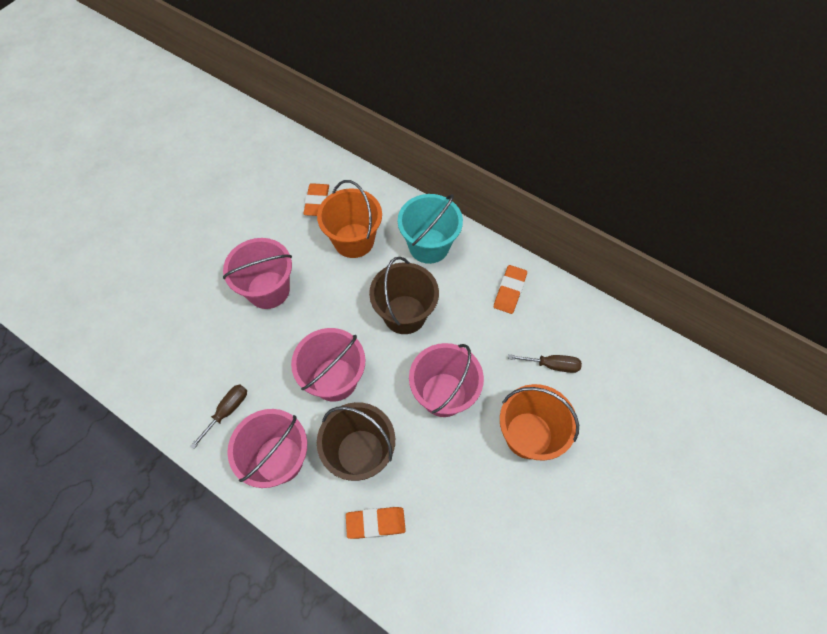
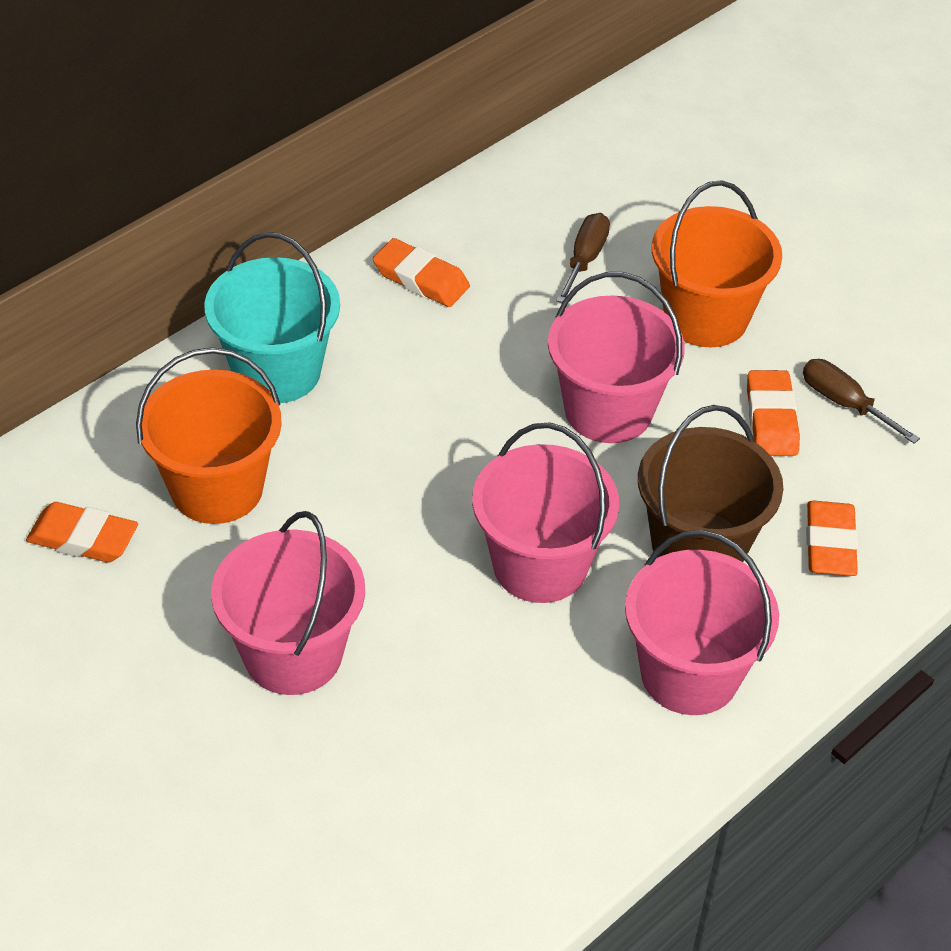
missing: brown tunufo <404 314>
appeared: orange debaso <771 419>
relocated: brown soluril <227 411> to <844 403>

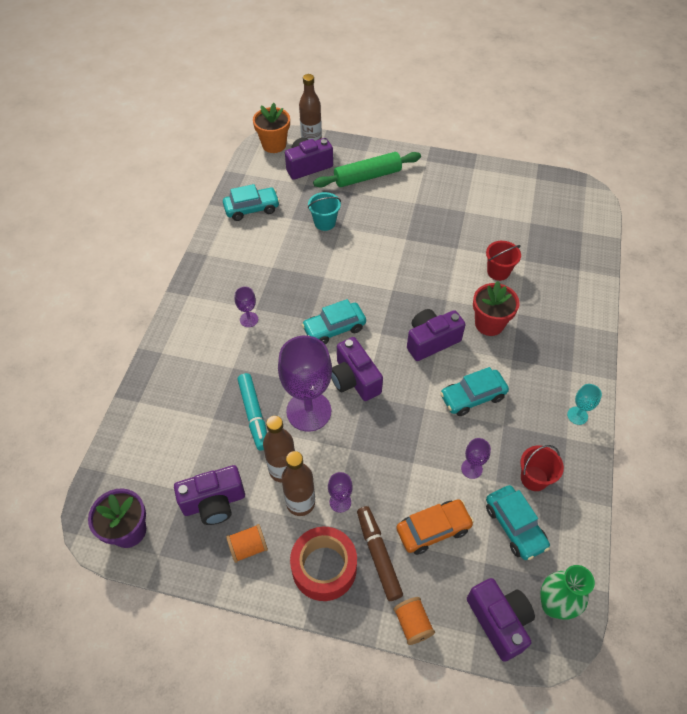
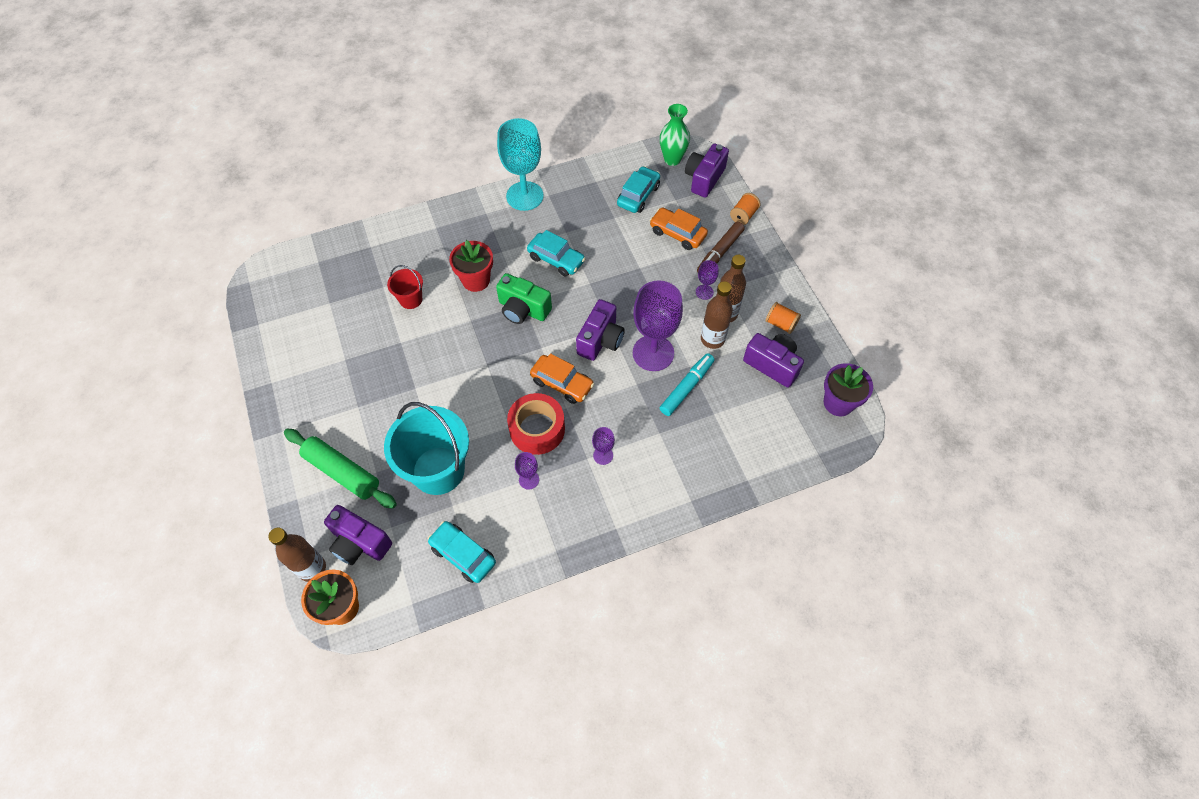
missing: red tunufo <534 478>
relocated: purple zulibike <471 468> to <529 480>; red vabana <324 567> to <537 429>
colour: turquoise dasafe <334 328> to orange dasafe <562 383>; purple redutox <431 341> to green redutox <523 309>
size: turquoise tunufo <325 223> = <438 470> x2.05; turquoise zulibike <577 415> = <524 196> x2.22

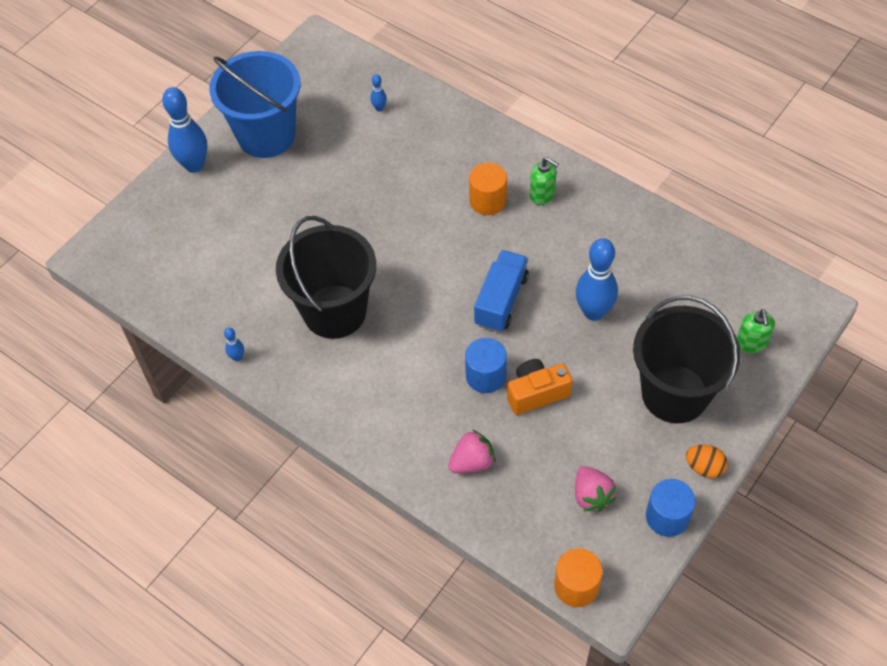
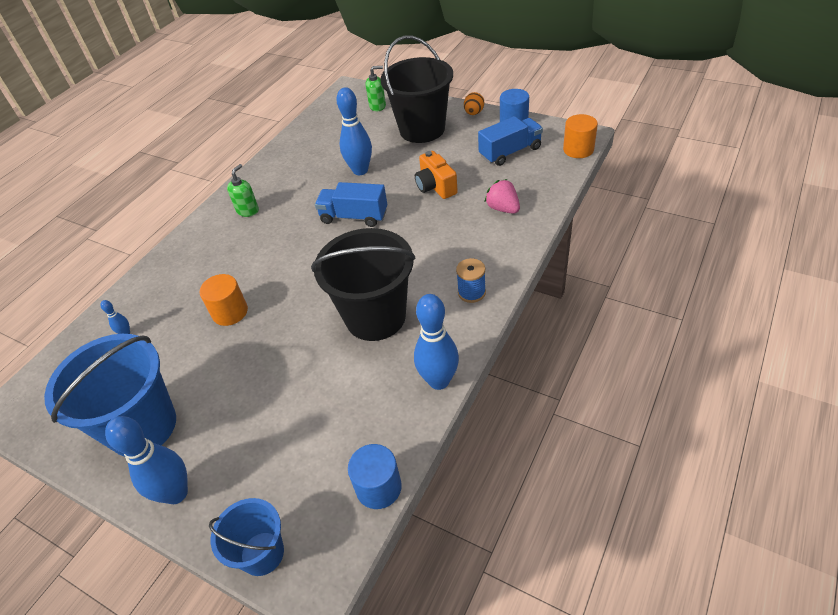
appeared: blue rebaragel <471 292>; blue tunufo <262 553>
relocated: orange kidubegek <488 201> to <230 312>; blue kidubegek <485 376> to <378 487>
exchanged: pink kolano <591 496> to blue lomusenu <510 152>
size: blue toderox <237 357> = <439 381> x2.26

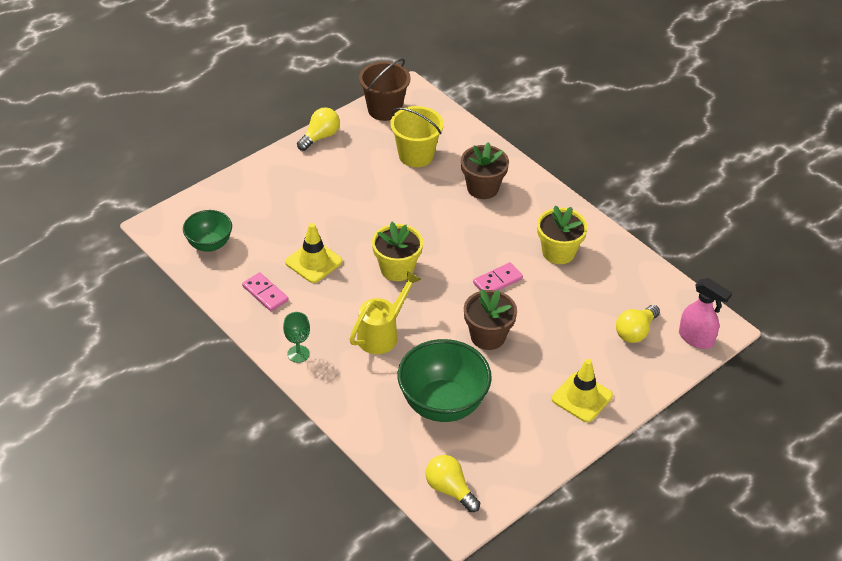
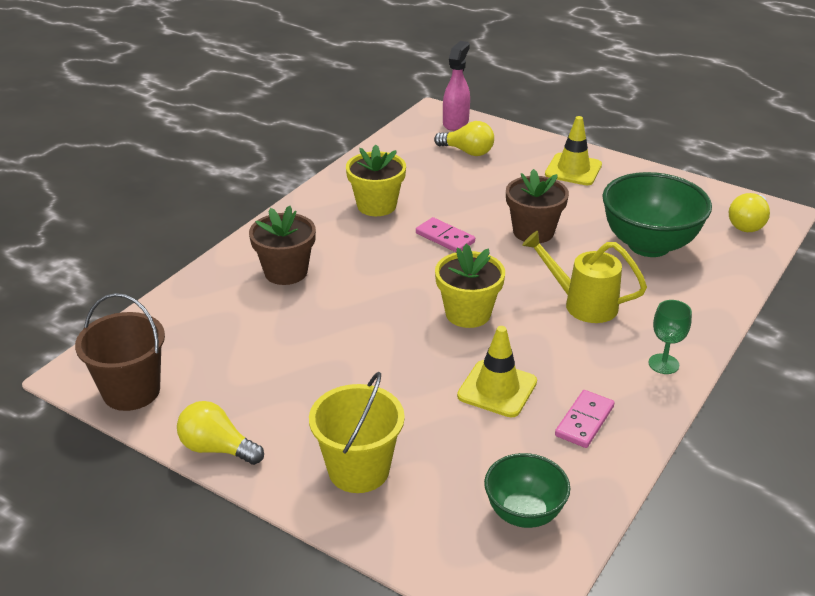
relocated: yellow tunufo <416 155> to <358 470>

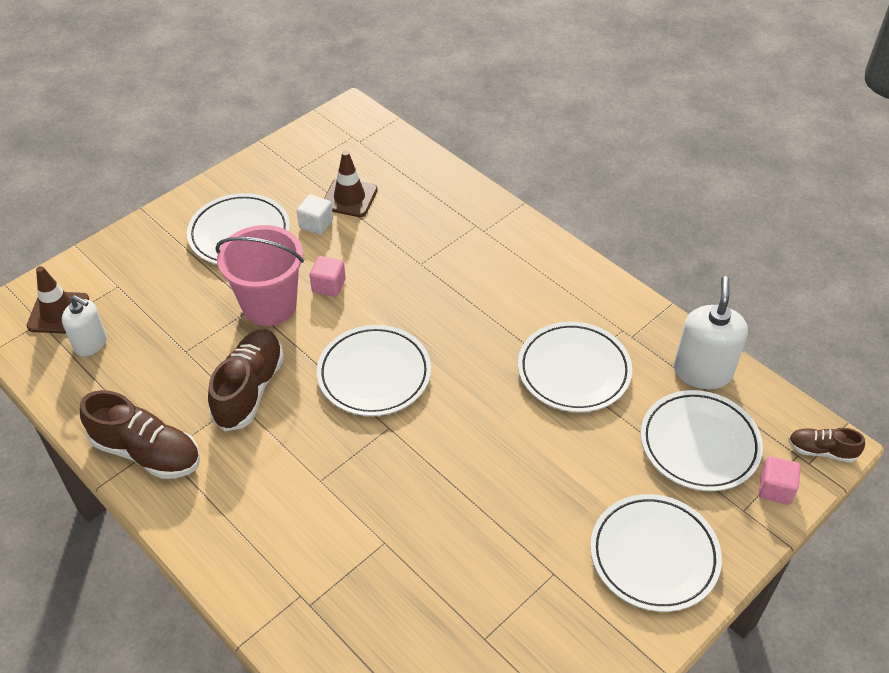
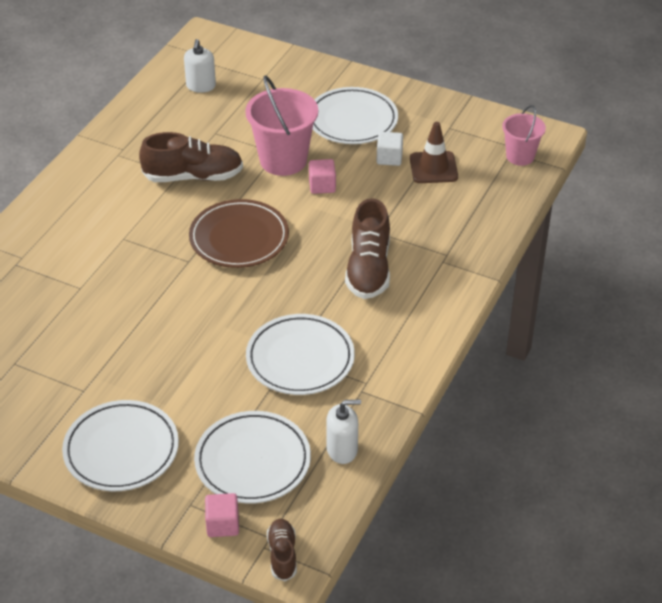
missing: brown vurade <58 313>
appeared: pink tunufo <520 156>
relocated: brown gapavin <147 452> to <368 269>
colour: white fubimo <374 374> to brown fubimo <239 238>
size: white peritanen <702 371> = <342 450> x0.64

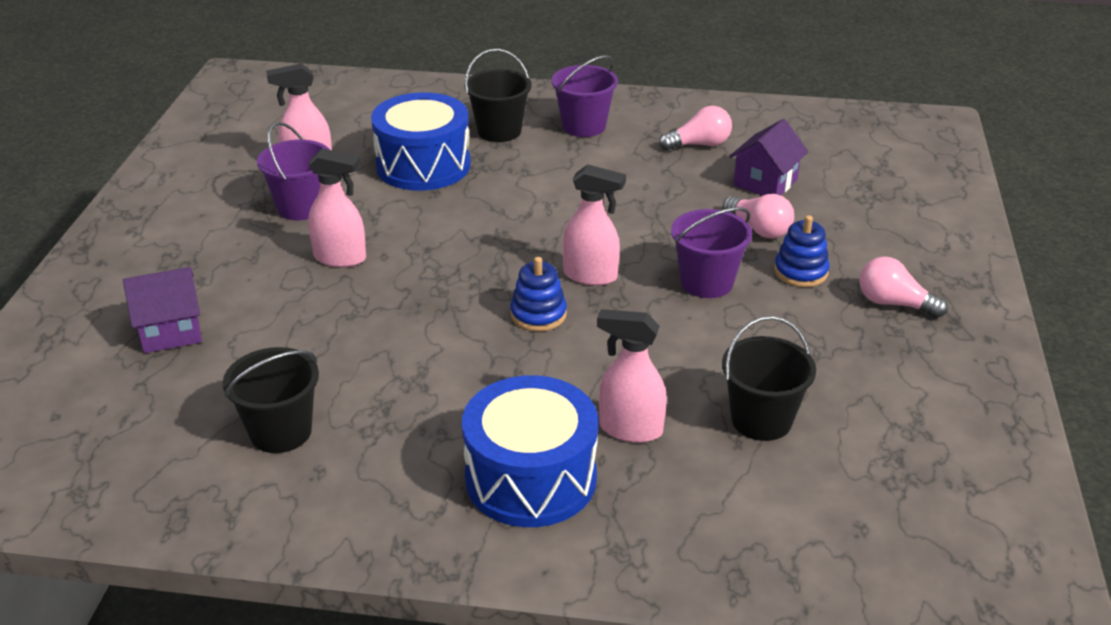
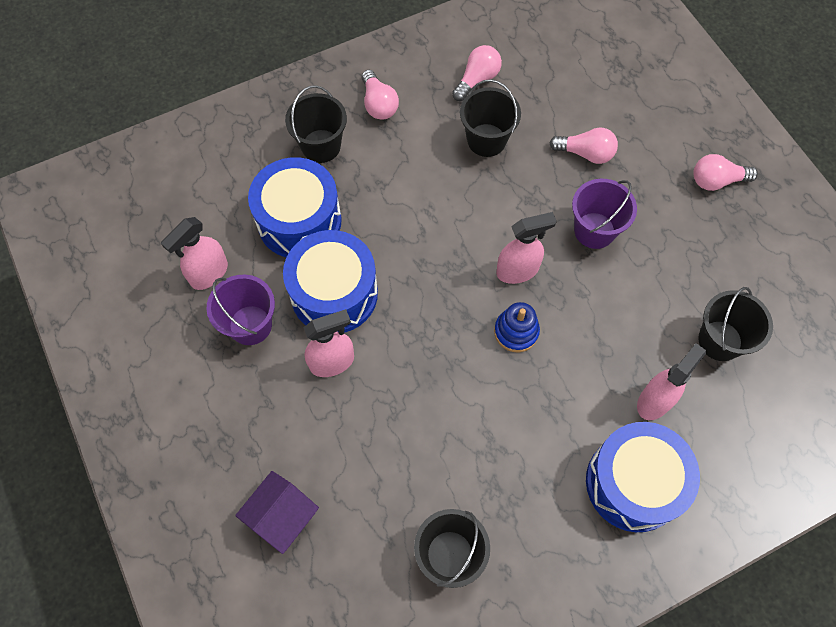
missing: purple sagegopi <765 182>; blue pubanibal <800 272>
appeared: black tunufo <486 140>; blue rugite <334 293>
exchanged: purple tunufo <583 126> to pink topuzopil <378 104>
spun: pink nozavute <630 429> = <655 400> 150 degrees clockwise

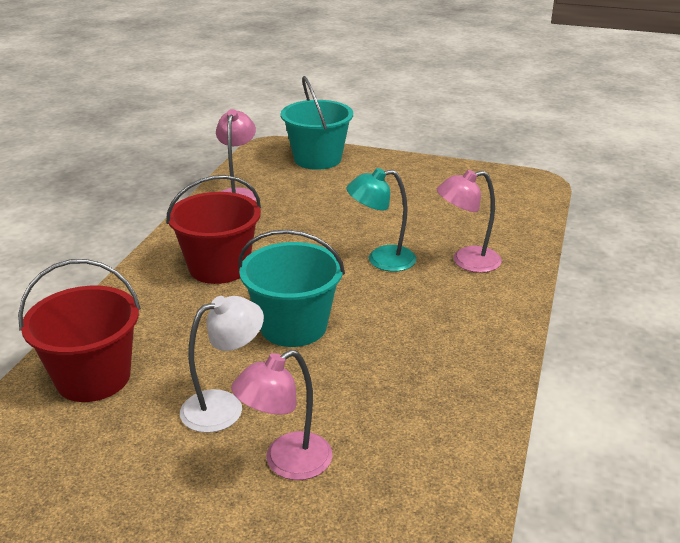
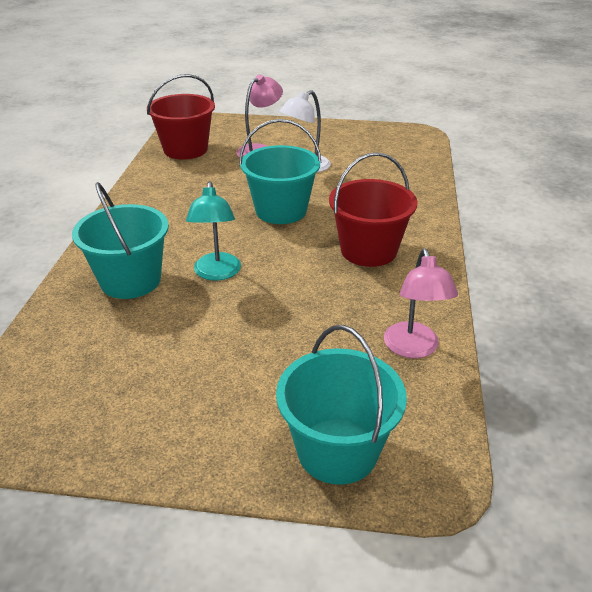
relocated: red tunufo <93 378> to <185 149>
exchanged: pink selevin <466 261> to turquoise tunufo <130 280>
spun: turquoise selevin <381 260> = <217 273> 105 degrees clockwise

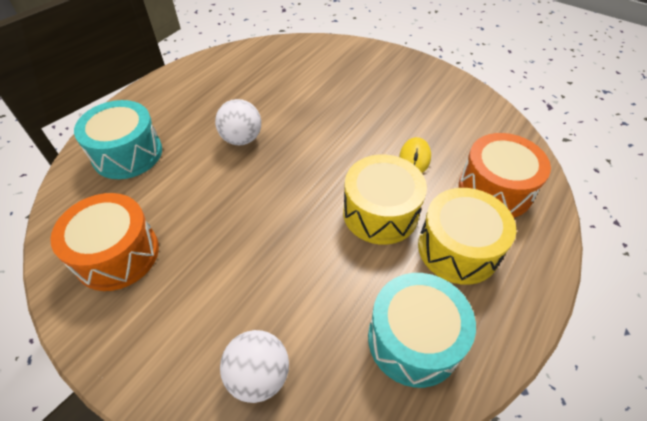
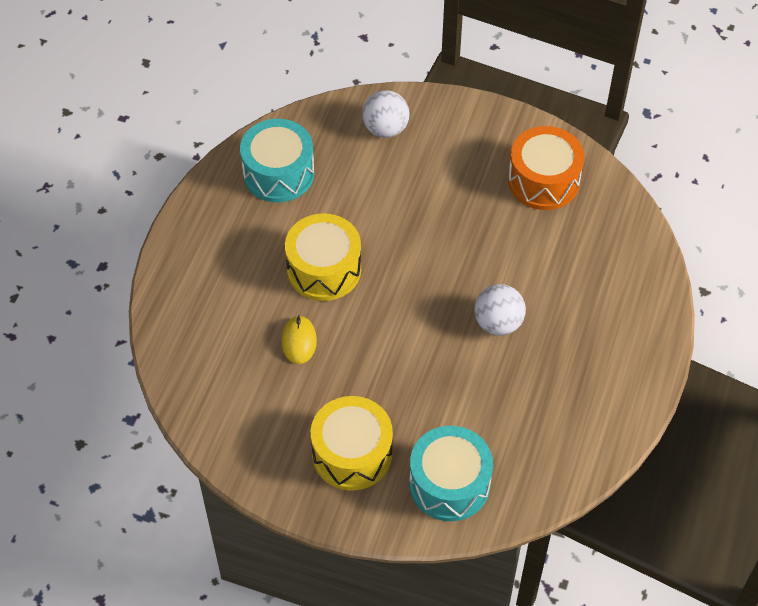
missing: orange rugite <495 189>
relocated: turquoise rugite <127 154> to <449 484>; yellow rugite <458 248> to <352 454>

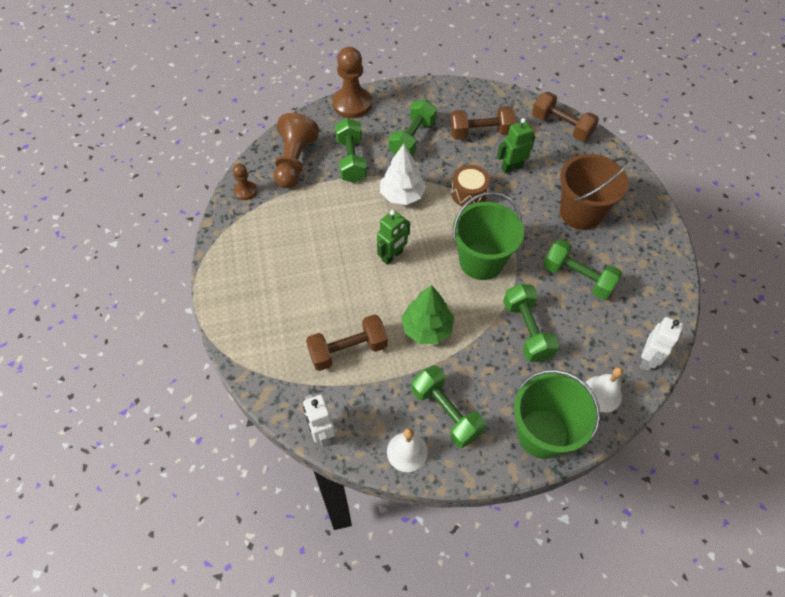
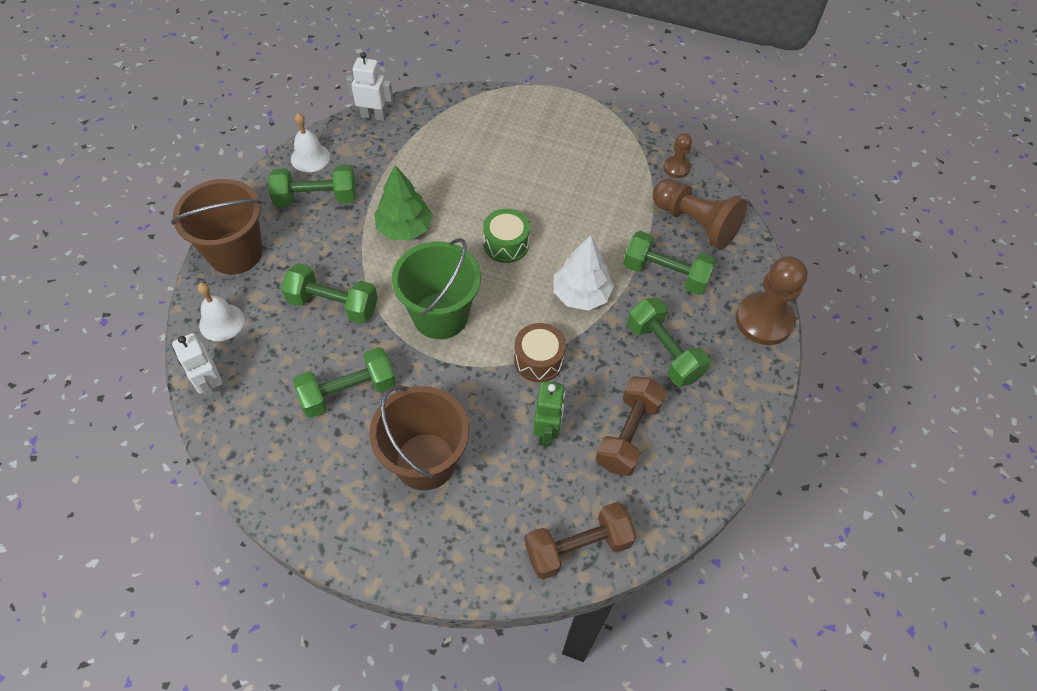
missing: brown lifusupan <348 350>
exchanged: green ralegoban <392 256> to green rugite <506 244>
colour: green tunufo <542 433> to brown tunufo <235 253>

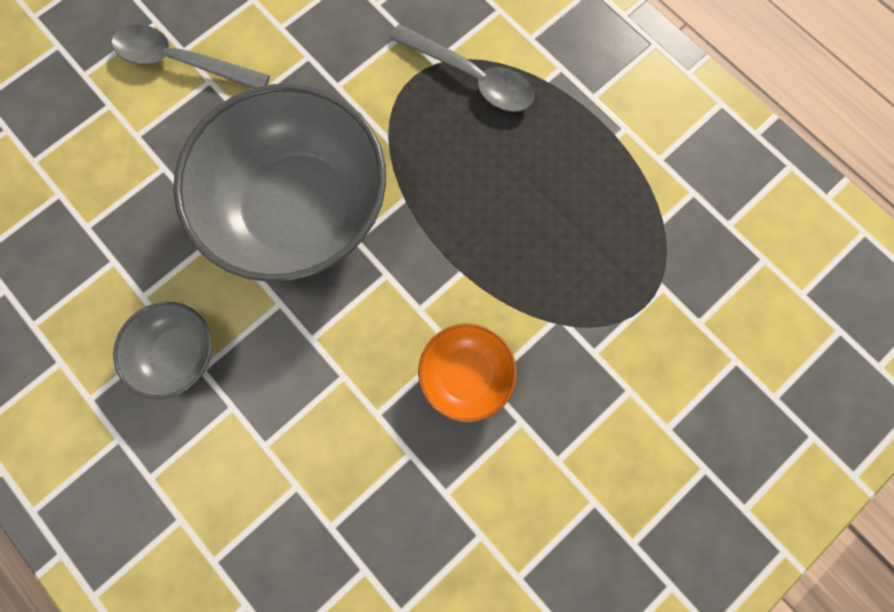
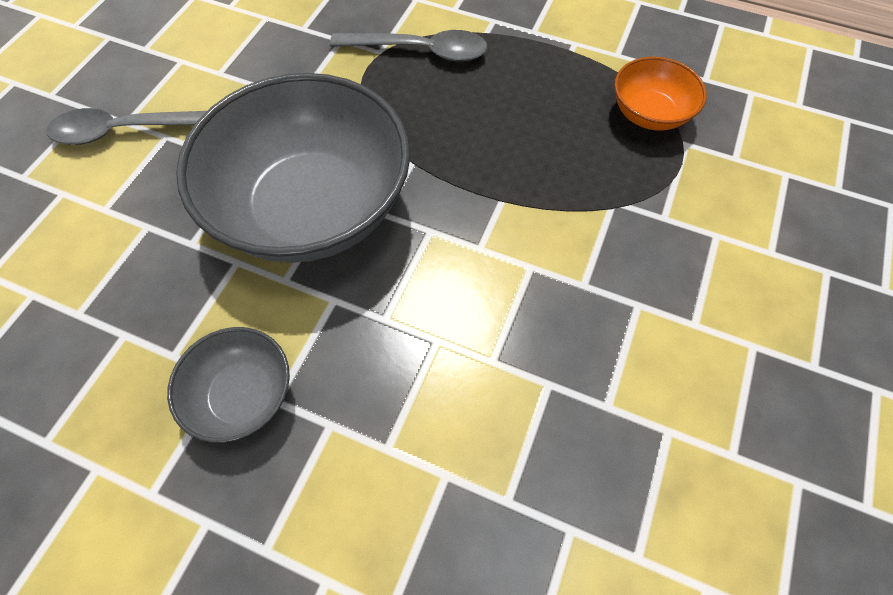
relocated: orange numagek <466 375> to <649 114>

